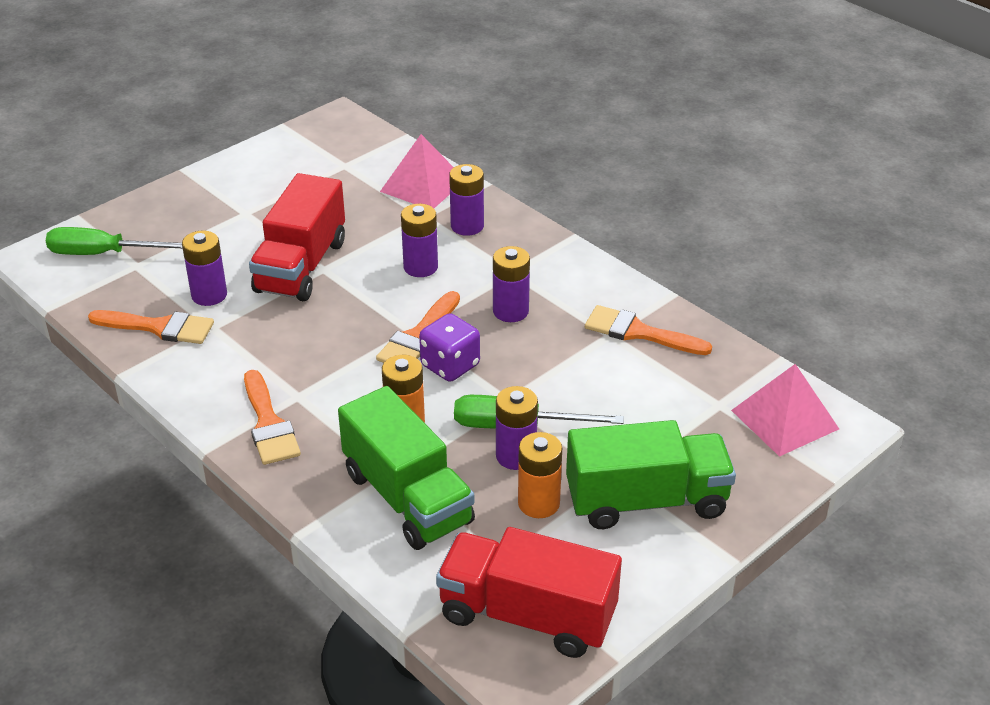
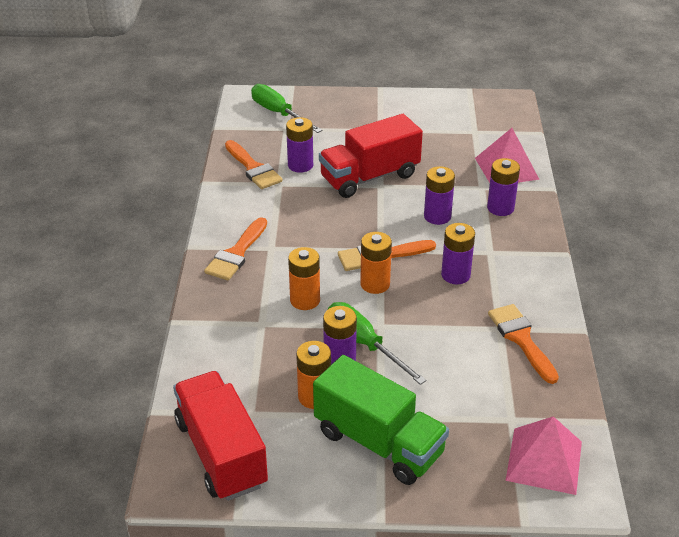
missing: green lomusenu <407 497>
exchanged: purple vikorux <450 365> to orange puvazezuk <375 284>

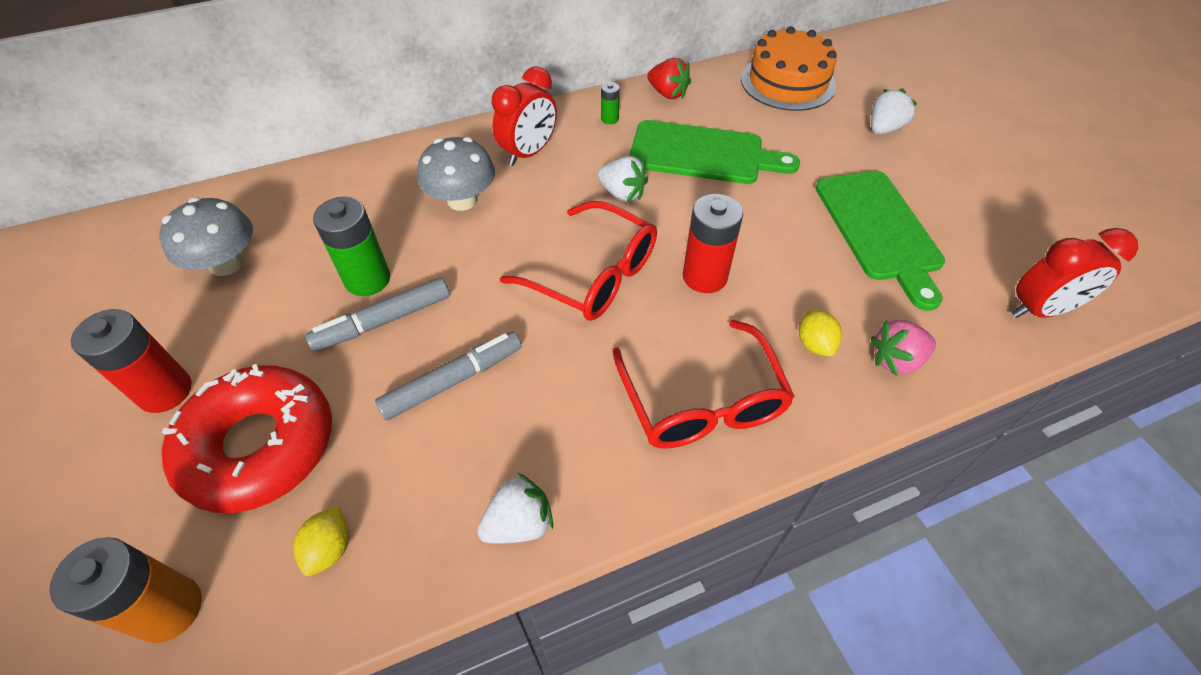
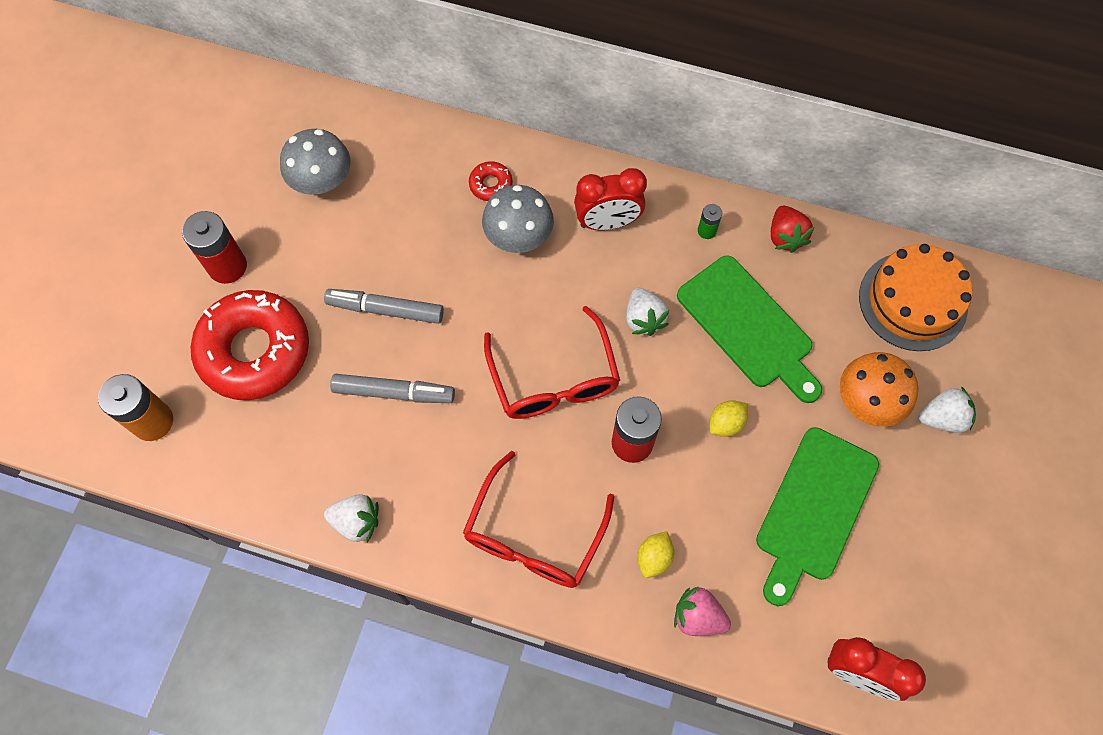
missing: green puvazezuk <367 279>
appeared: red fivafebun <490 184>; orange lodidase <868 401>
relocated: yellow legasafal <330 548> to <726 423>

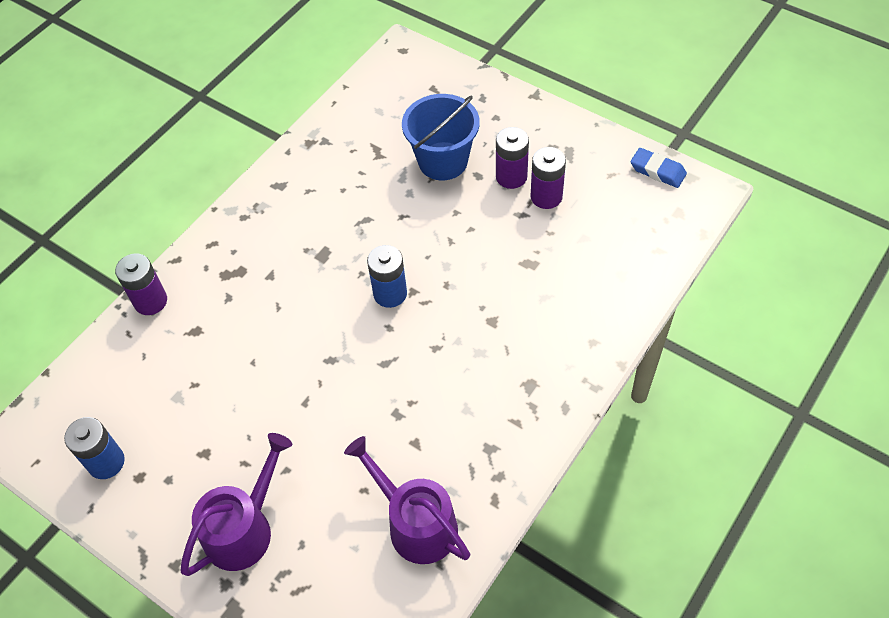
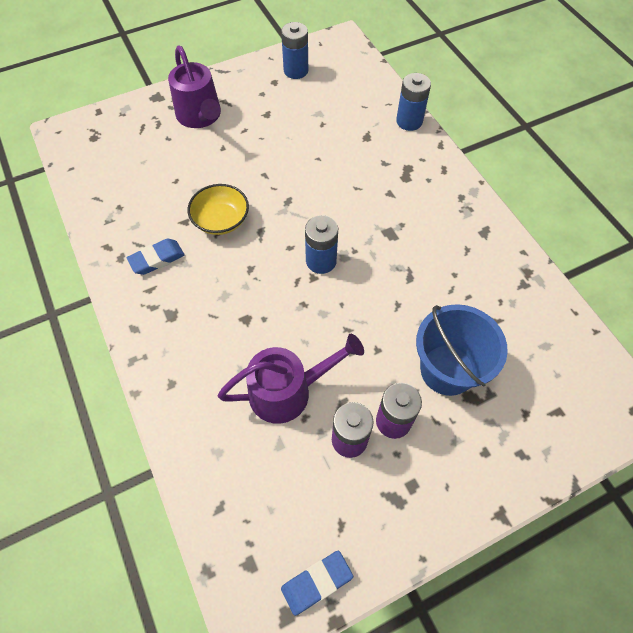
appeared: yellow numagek <221 220>; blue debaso <157 259>
relocated: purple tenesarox <416 523> to <288 391>
colour: purple puvazezuk <150 301> to blue puvazezuk <409 121>

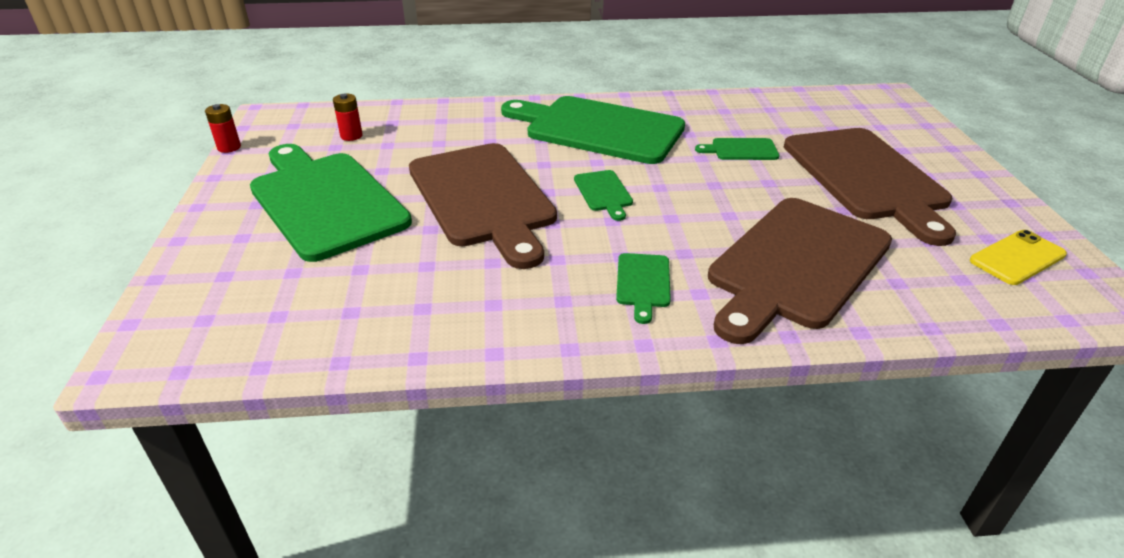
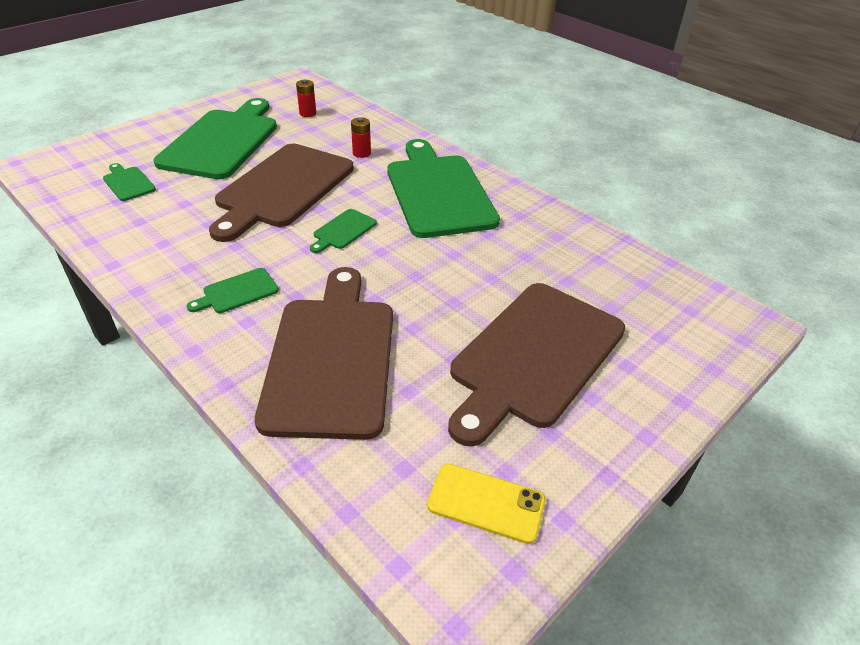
relocated: red puvazezuk <229 147> to <361 153>; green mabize <741 150> to <128 183>
spun: brown mabize <796 265> = <331 358> 90 degrees clockwise

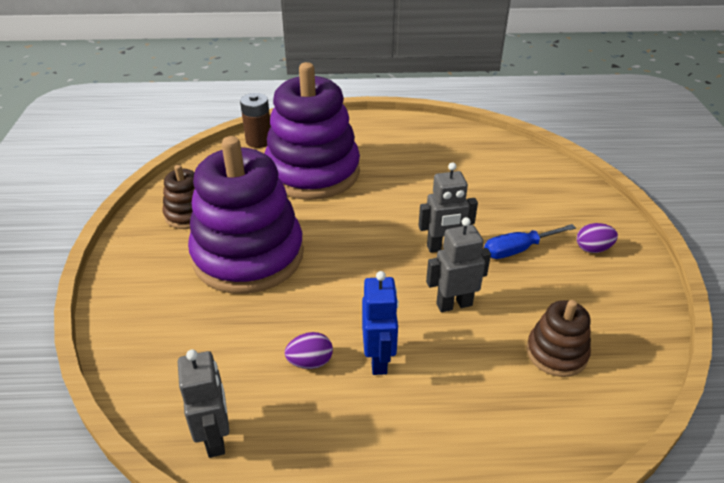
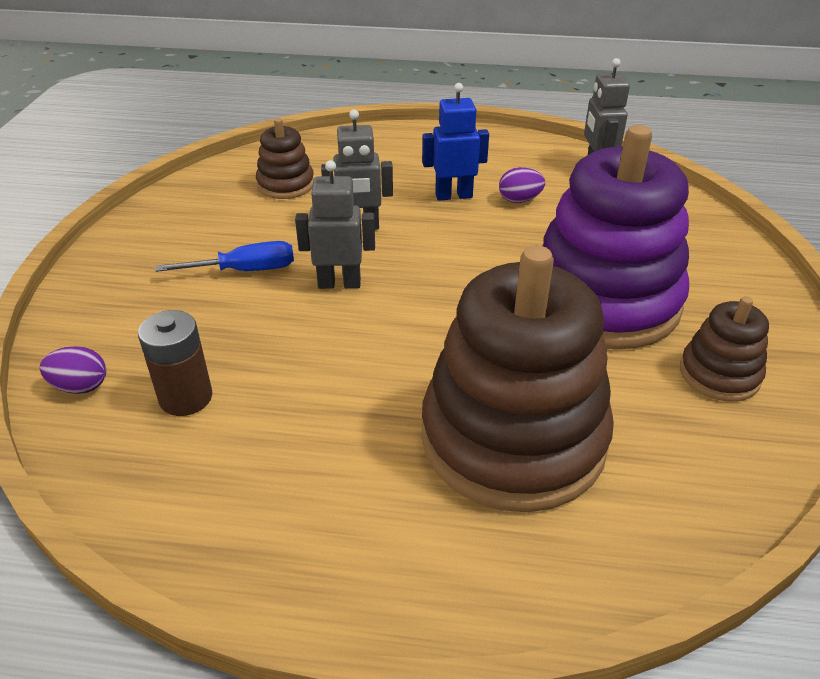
relocated: brown puvazezuk <259 141> to <186 397>; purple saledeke <593 249> to <80 386>
colour: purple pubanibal <312 172> to brown pubanibal <513 438>
spun: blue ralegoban <379 360> = <453 195> 75 degrees clockwise

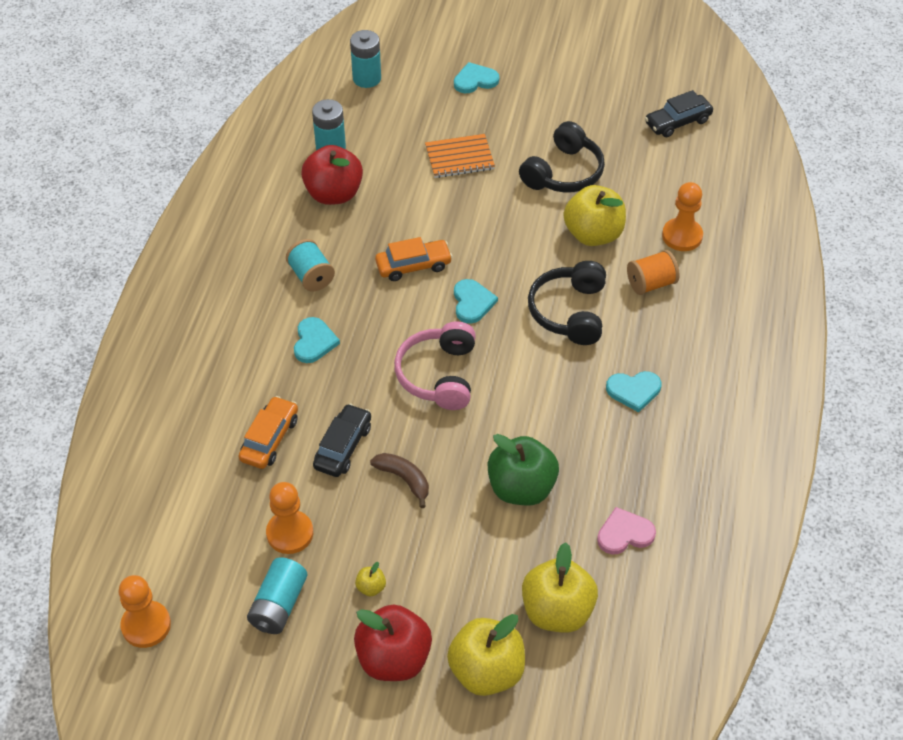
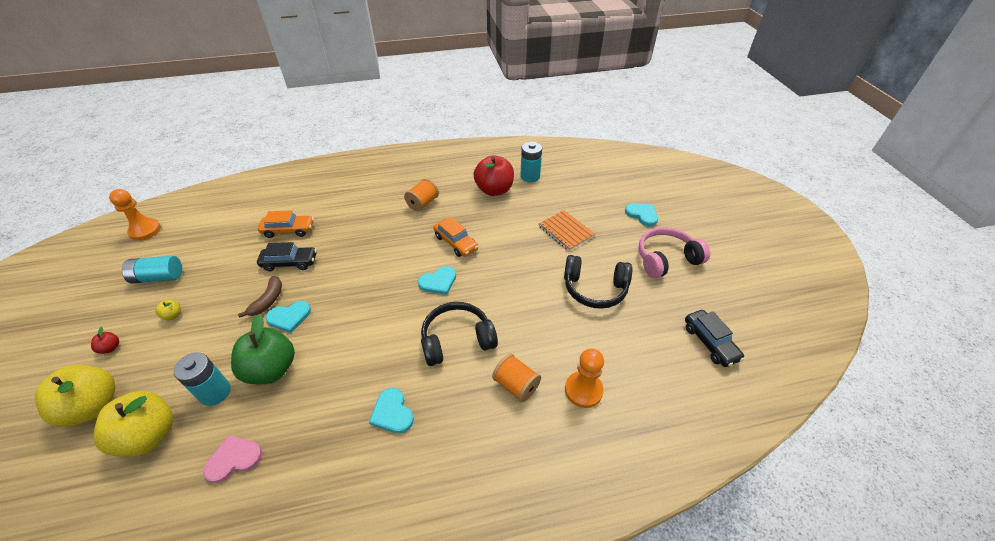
missing: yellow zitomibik <593 234>; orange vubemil <290 533>
relocated: turquoise puvazezuk <367 78> to <215 392>; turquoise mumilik <314 342> to <289 317>; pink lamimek <439 375> to <666 259>
colour: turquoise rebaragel <311 276> to orange rebaragel <422 203>
spun: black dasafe <677 122> = <710 342> 150 degrees counterclockwise; pink mumilik <624 533> = <234 459> 75 degrees counterclockwise
size: red zitomibik <394 659> = <111 348> x0.41

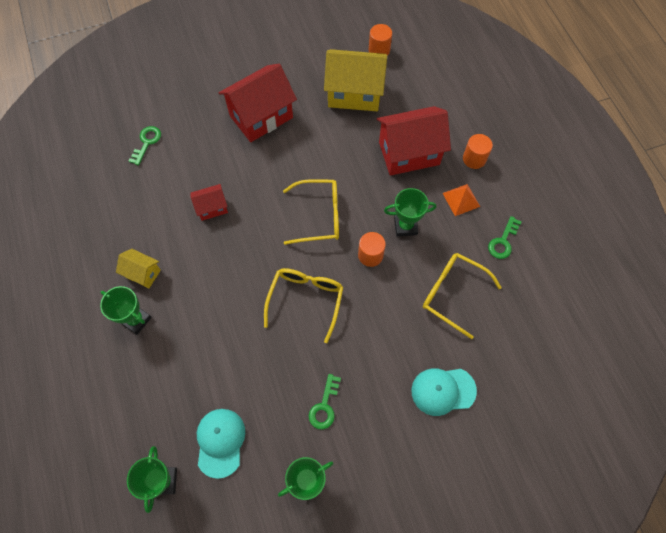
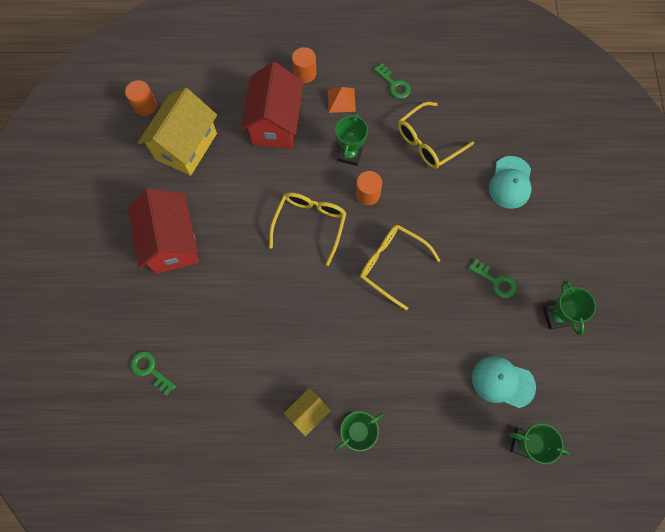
missing: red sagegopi <212 208>

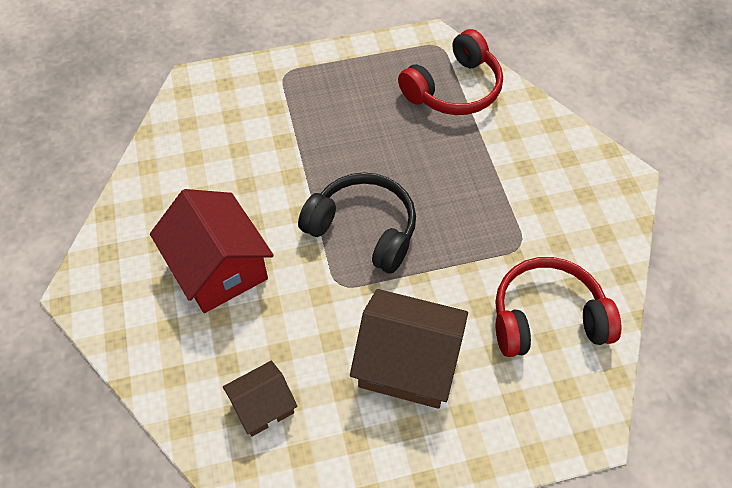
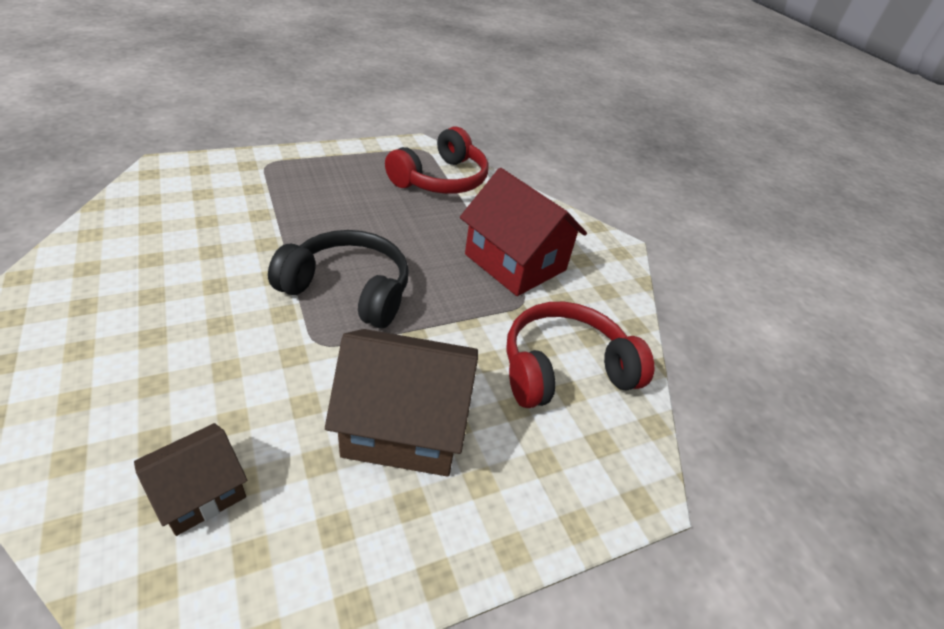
relocated: red sagegopi <219 268> to <515 262>

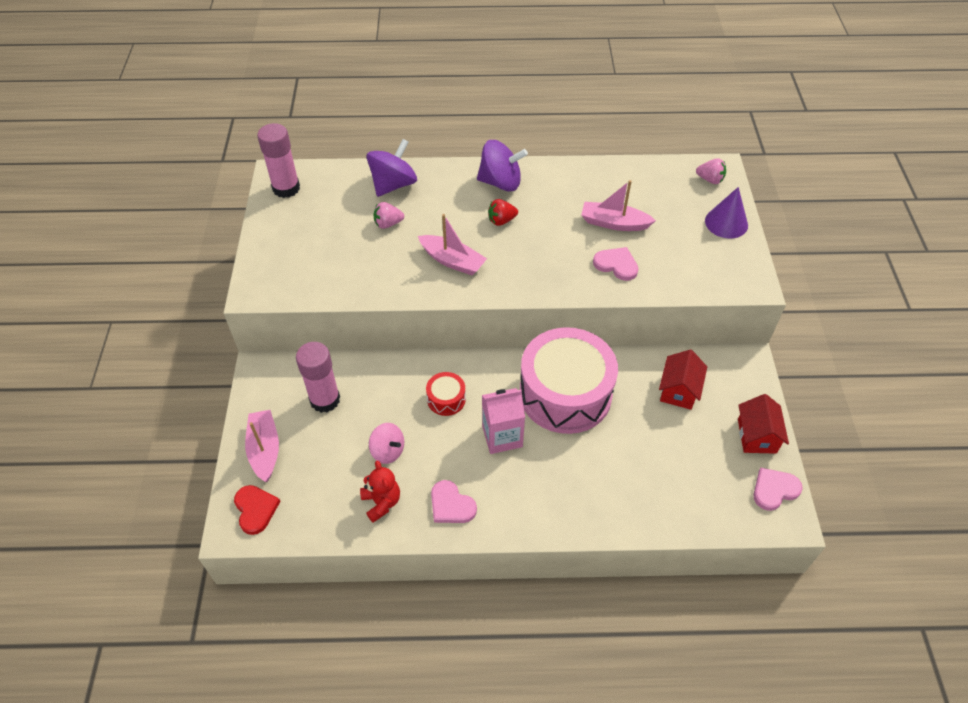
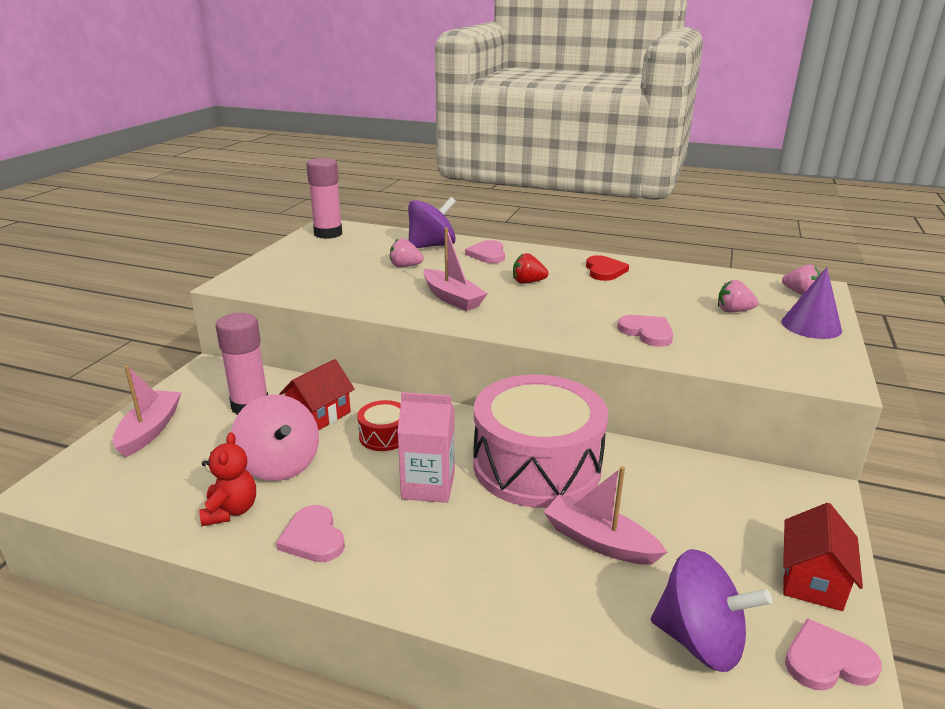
appeared: pink mumilik <487 254>; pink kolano <733 311>
relocated: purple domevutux <500 182> to <700 640>; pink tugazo <614 223> to <599 541>; red sagegopi <679 390> to <319 415>; red mumilik <255 509> to <604 271>
size: pink domevutux <388 451> = <280 465> x1.58

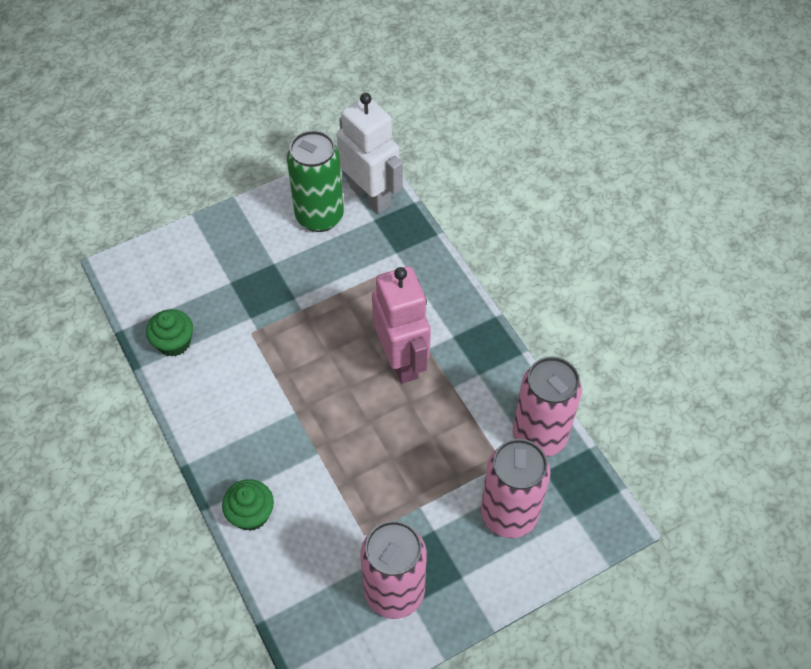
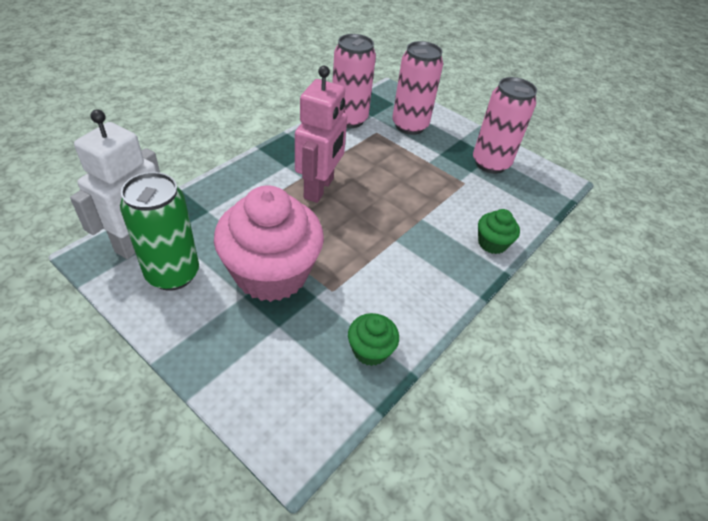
appeared: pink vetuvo <271 273>
spun: pink ralegoban <401 360> = <319 188> 150 degrees clockwise

